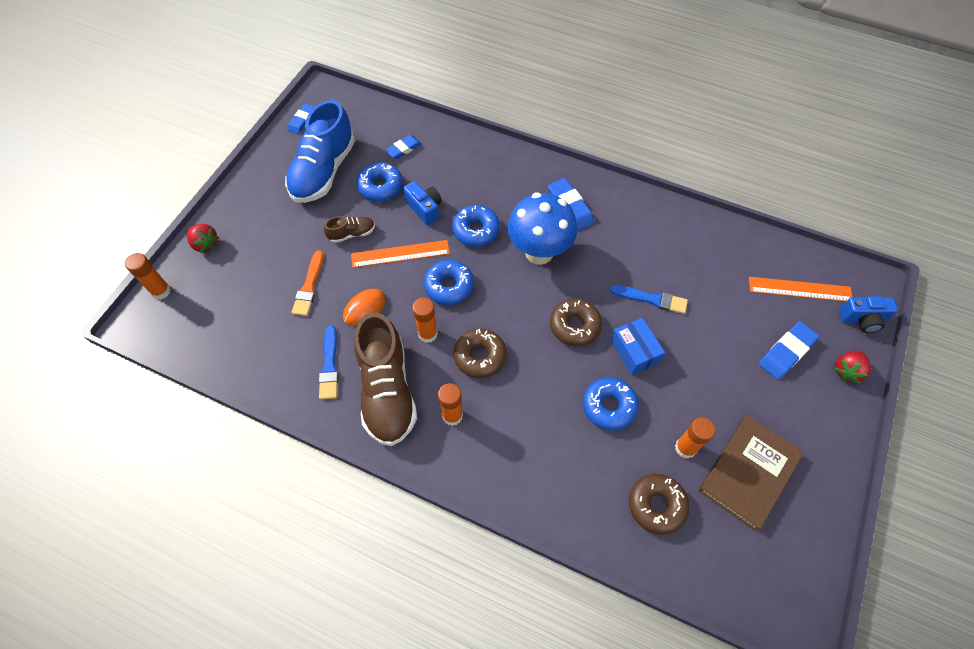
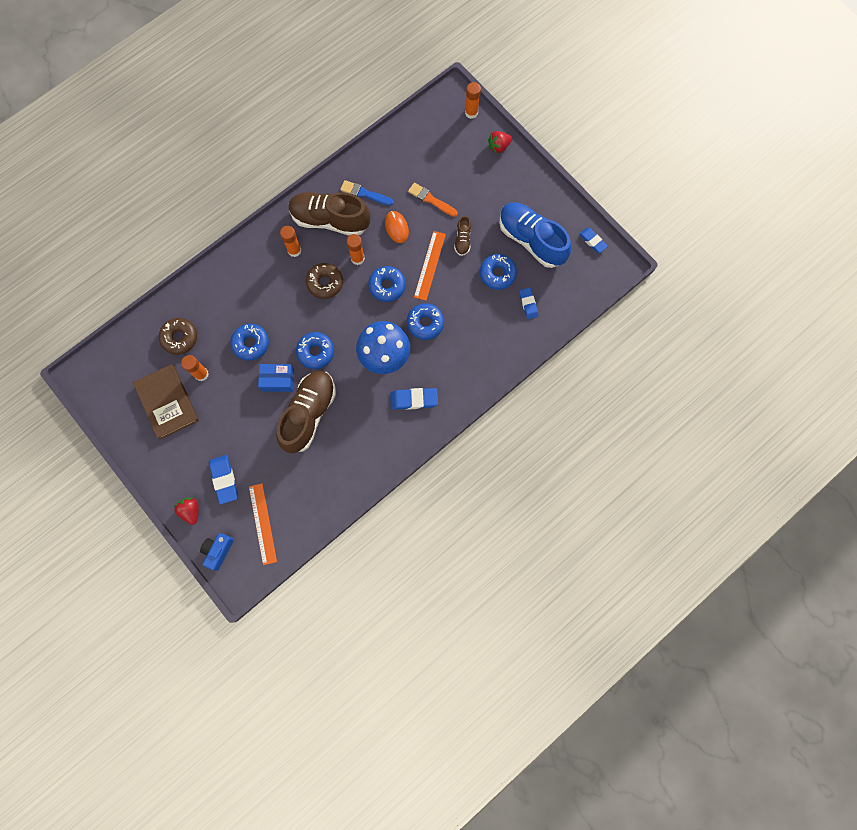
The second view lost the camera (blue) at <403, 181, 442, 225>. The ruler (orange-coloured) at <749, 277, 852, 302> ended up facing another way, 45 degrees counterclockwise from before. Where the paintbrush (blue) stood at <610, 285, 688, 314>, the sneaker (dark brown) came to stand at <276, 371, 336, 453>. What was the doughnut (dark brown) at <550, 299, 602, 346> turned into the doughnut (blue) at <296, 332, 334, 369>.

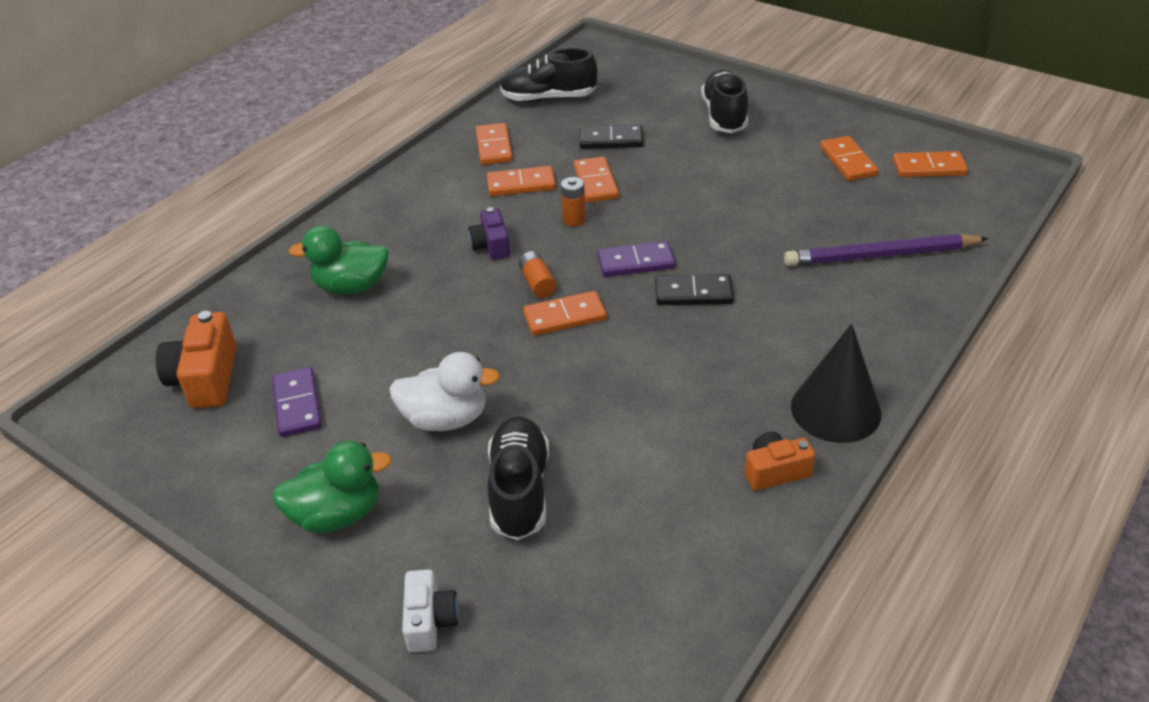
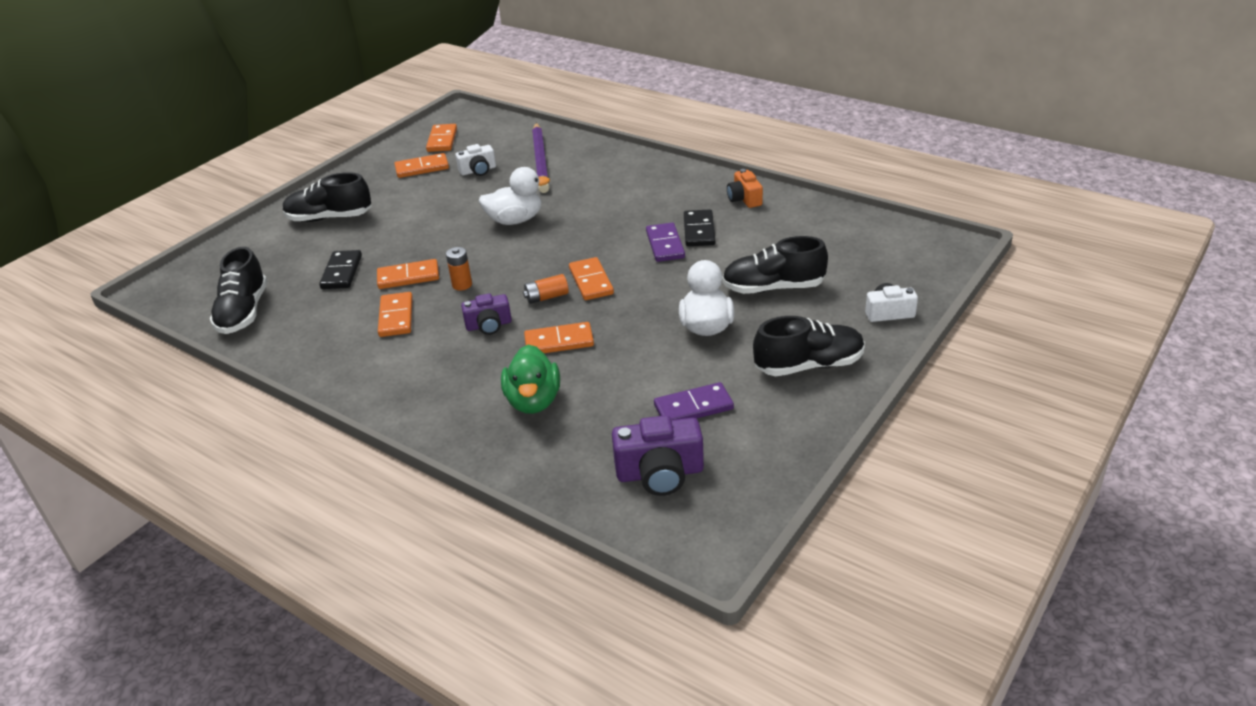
The domino tile (orange-coloured) ended up elsewhere, having gone from <476, 123, 513, 165> to <524, 322, 594, 353>. The domino tile (royal purple) ended up elsewhere, having gone from <597, 241, 676, 277> to <646, 223, 685, 262>. The domino tile (ebony) ended up elsewhere, having gone from <655, 274, 734, 305> to <684, 209, 715, 246>. What was the camera (orange-coloured) at <156, 311, 237, 408> turned into the camera (royal purple) at <612, 415, 704, 496>. The second view lost the solid cone (ebony) at <791, 324, 881, 443>. Where the rubber duck (green) stood at <272, 441, 392, 533>, the sneaker (ebony) came to stand at <753, 316, 865, 376>. The second view gained the camera (white) at <455, 144, 496, 176>. The second view gained the rubber duck (white) at <478, 167, 550, 225>.

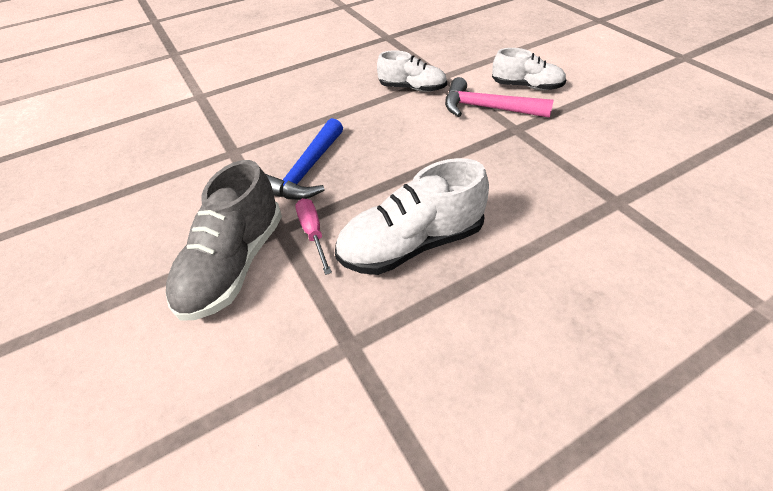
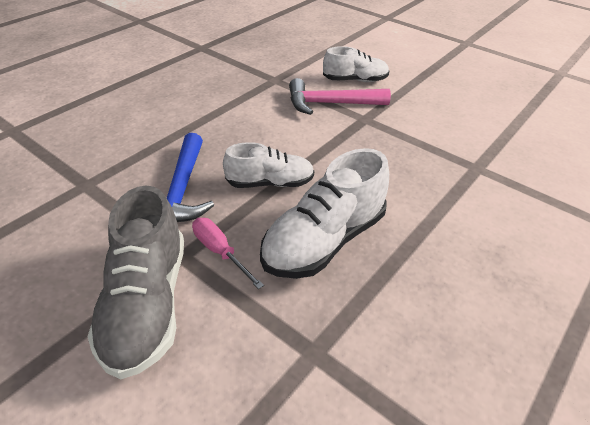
The sneaker (white) ended up elsewhere, having gone from <377, 50, 447, 92> to <223, 142, 314, 188>.

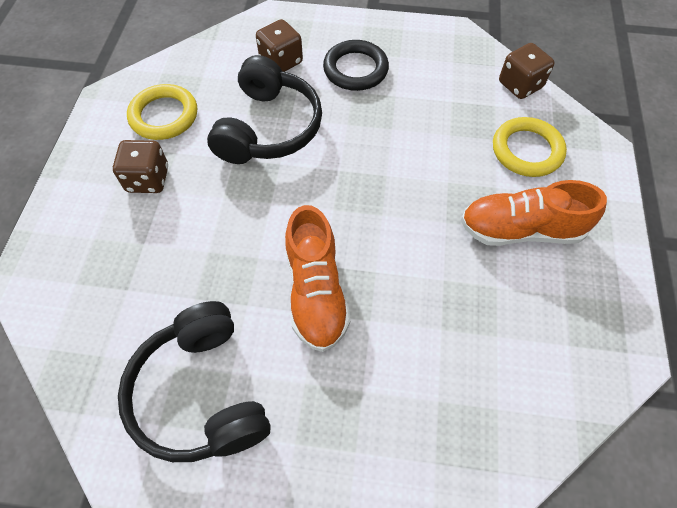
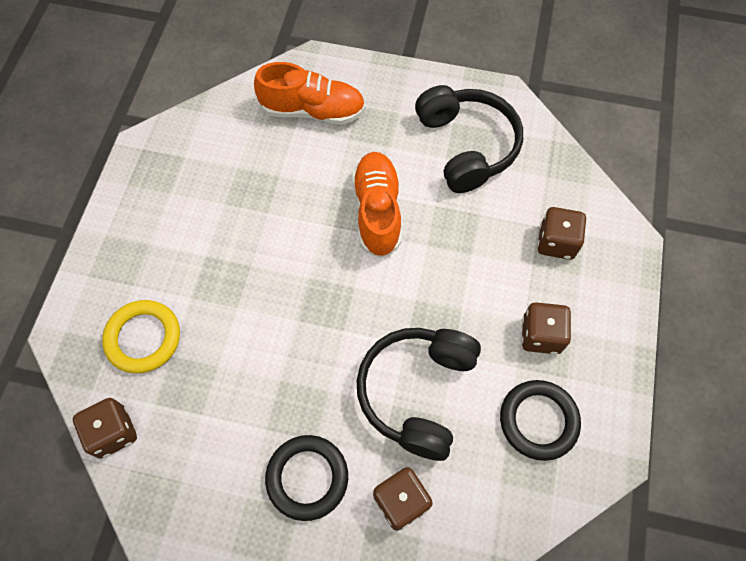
What was the ring (yellow) at <127, 84, 197, 140> turned into the ring (ebony) at <500, 380, 581, 461>. The sneaker (orange-coloured) ended up elsewhere, having gone from <461, 180, 607, 246> to <254, 62, 365, 125>. The second view gained the die (dark brown) at <537, 207, 586, 260>.

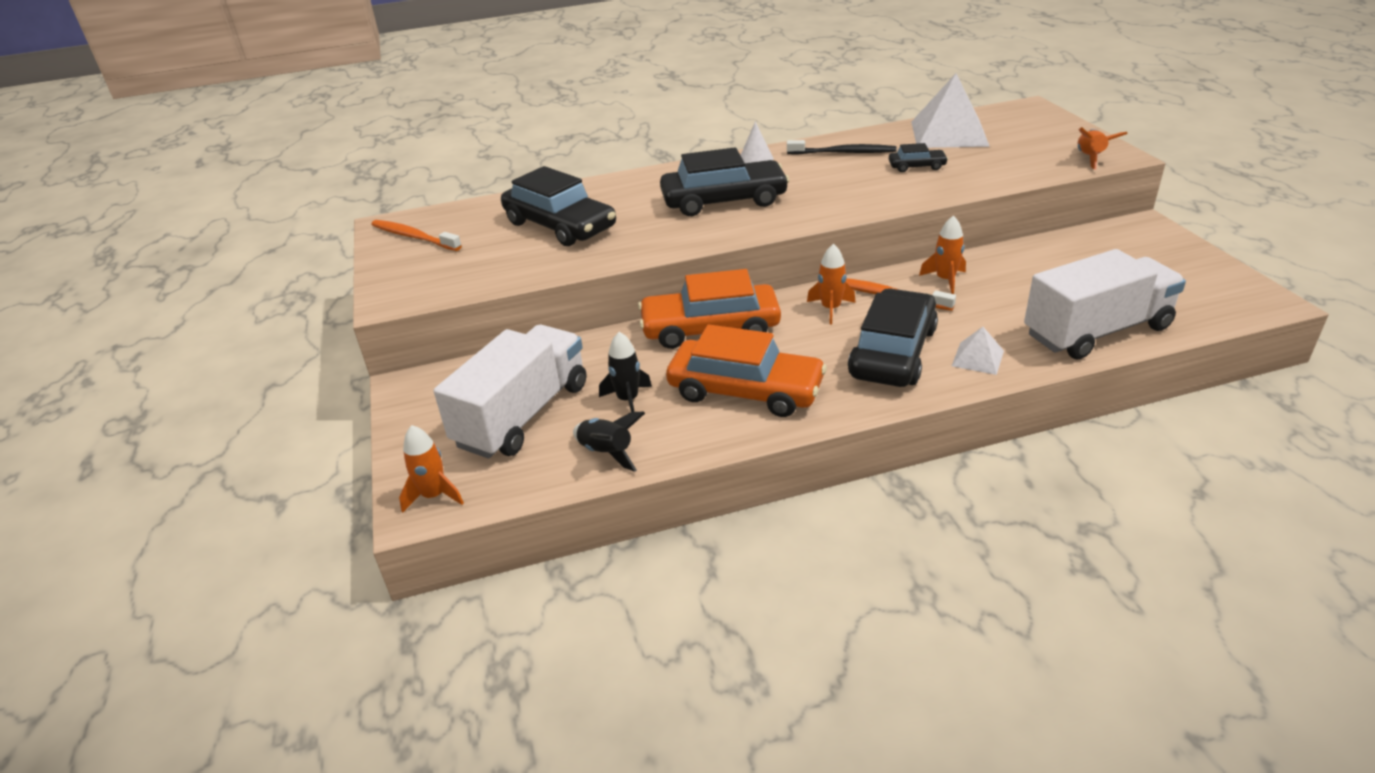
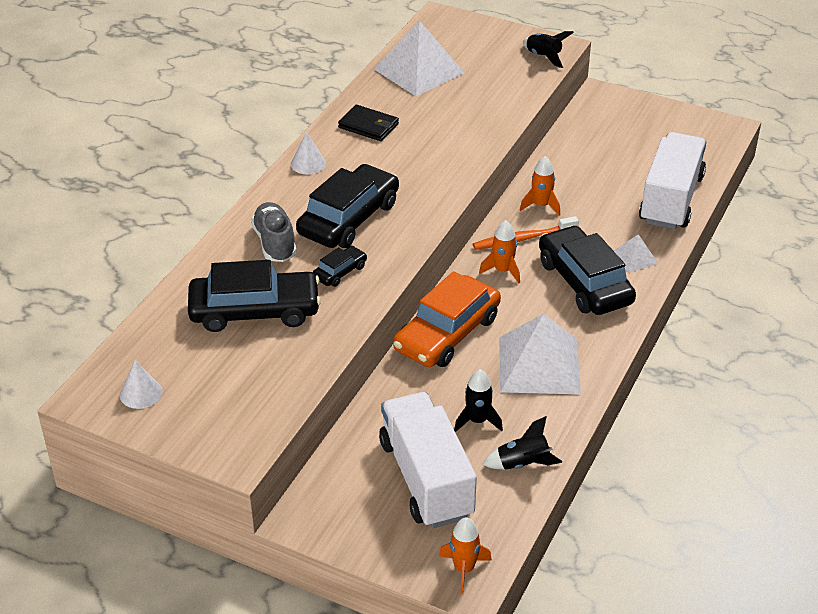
What was the rocket (orange-coloured) at <1077, 127, 1128, 170> turned into the rocket (ebony) at <523, 31, 574, 68>. Where the dental brush (ebony) stood at <787, 140, 896, 155>, the wallet (ebony) came to stand at <338, 105, 399, 141>. The toy car (ebony) ended up elsewhere, having gone from <889, 143, 948, 172> to <313, 246, 367, 287>. Where the dental brush (orange-coloured) stood at <371, 220, 462, 251>, the solid cone (white) came to stand at <120, 360, 163, 409>. Where the toy car (orange-coloured) stood at <666, 325, 827, 417>, the pyramid (white) came to stand at <499, 314, 581, 394>. The second view gained the sneaker (gray) at <251, 202, 297, 262>.

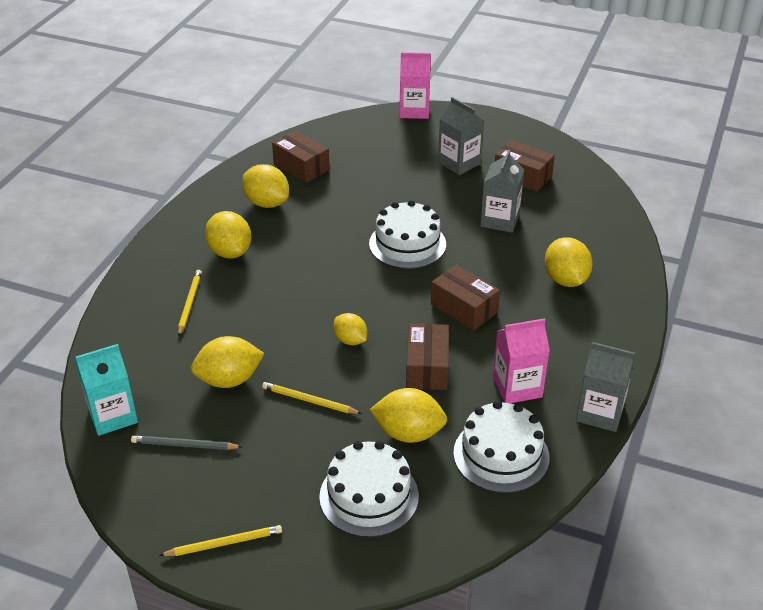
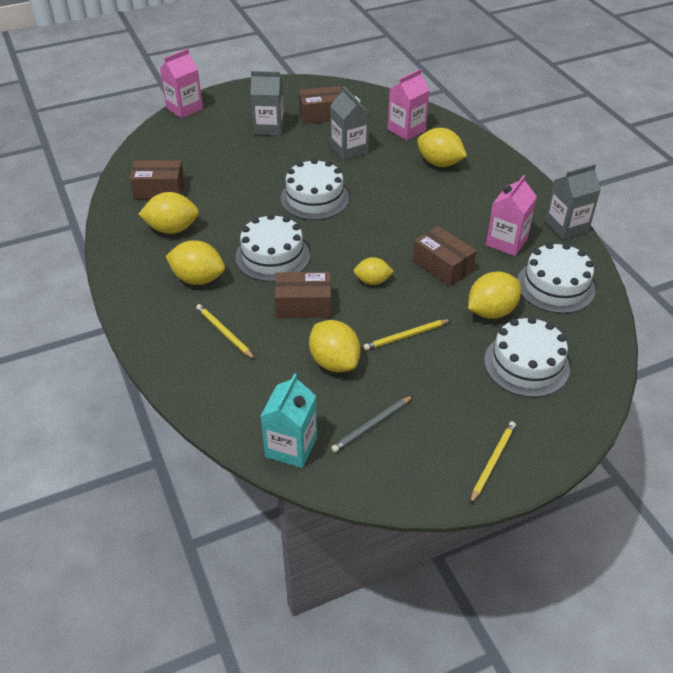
The parcel (dark brown) ended up elsewhere, having gone from <431, 265, 500, 331> to <275, 272, 331, 318>. The citrus fruit (yellow) at <191, 336, 264, 388> ended up facing another way, 60 degrees counterclockwise from before. The second view gained the juice carton (rose-pink) at <388, 69, 429, 140>. The second view gained the cake (white) at <236, 214, 310, 282>.

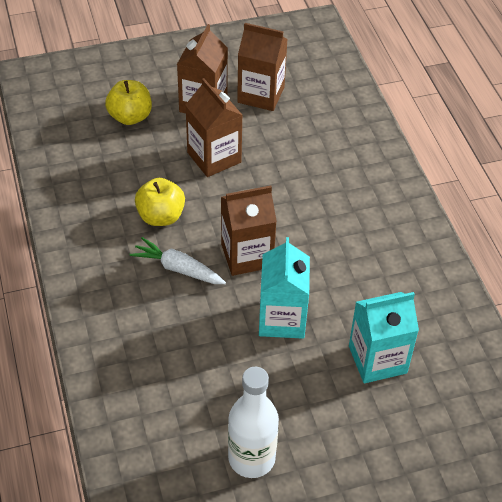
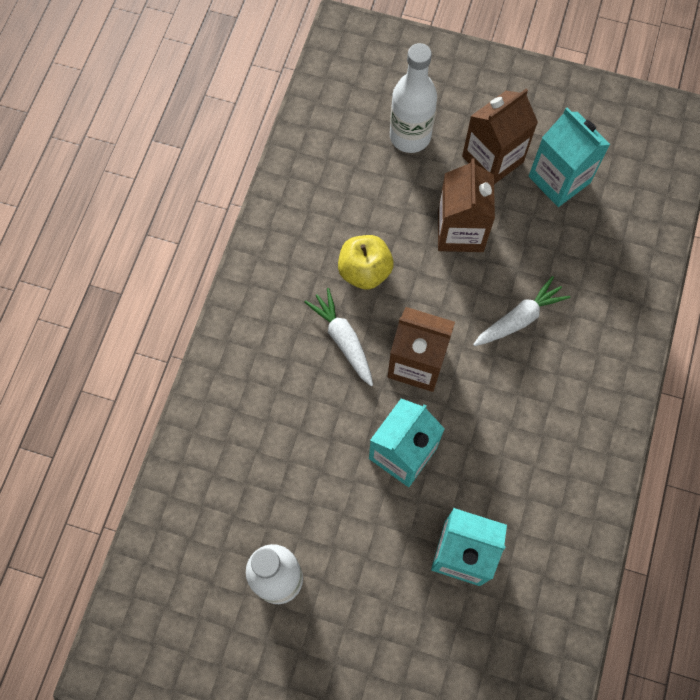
What was the juice carton (dark brown) at <237, 23, 288, 111> turned into the juice carton (turquoise) at <529, 107, 610, 207>. Where the toy apple (yellow) stood at <105, 80, 152, 125>, the drink bottle (white) came to stand at <390, 43, 437, 153>. The second view gained the carrot (white) at <473, 276, 570, 346>.

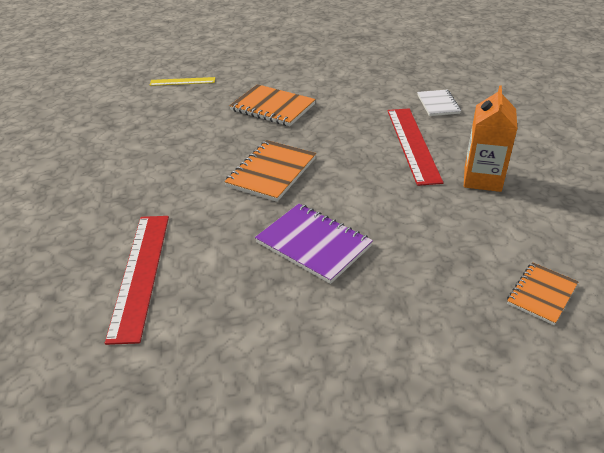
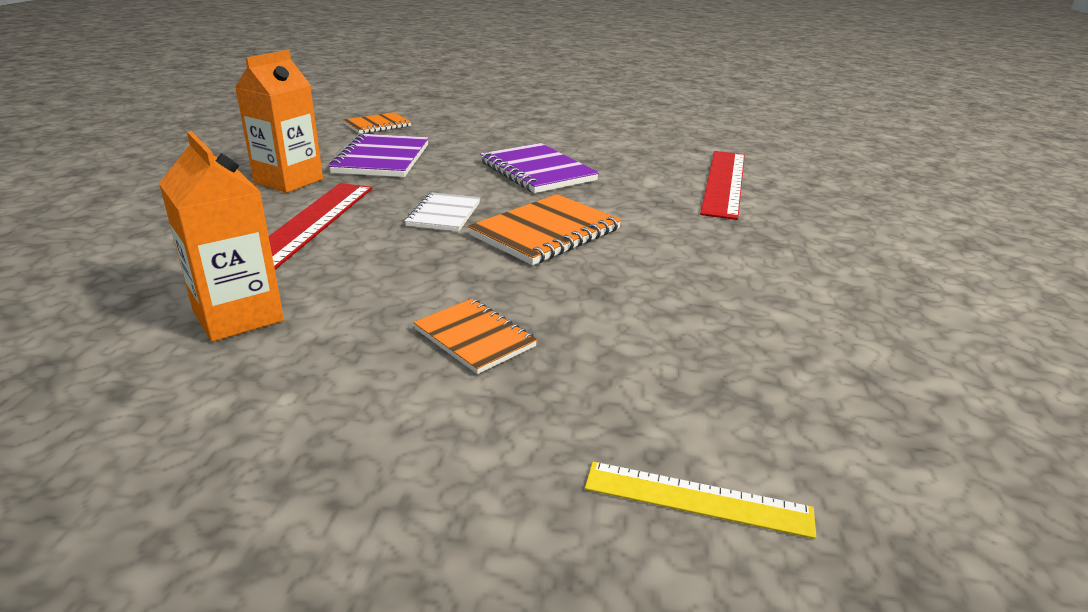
The size of the notebook (orange-coloured) at <229, 84, 316, 126> changed by a factor of 0.63. The notebook (white) ended up elsewhere, having gone from <417, 90, 461, 116> to <405, 192, 480, 232>. The second view gained the juice carton (orange-coloured) at <159, 131, 284, 342>. The second view gained the notebook (royal purple) at <329, 133, 429, 177>.

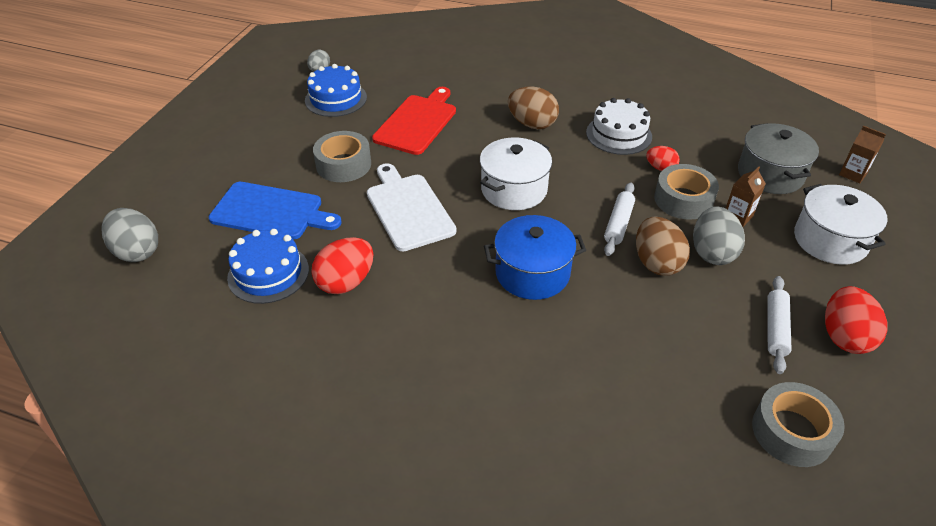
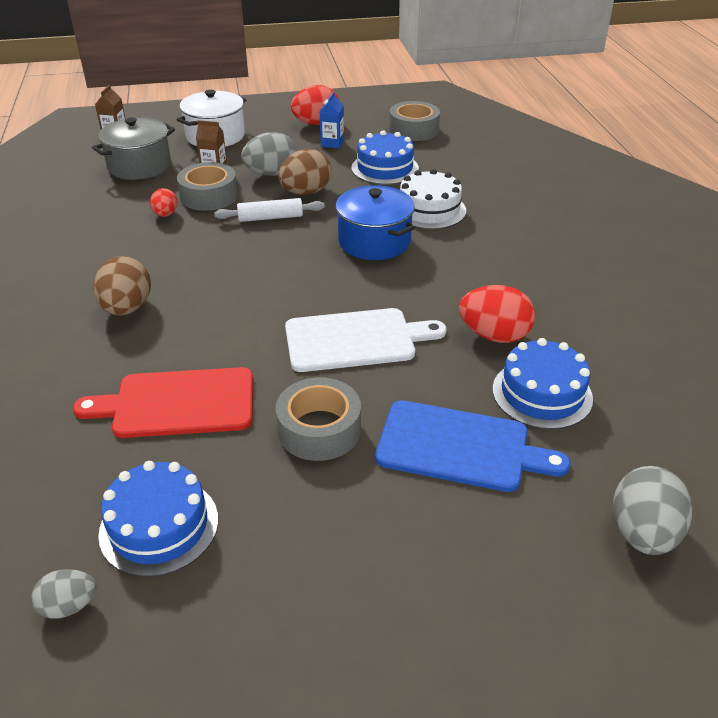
The cake (white) ended up elsewhere, having gone from <586, 98, 652, 155> to <400, 169, 466, 229>. The second view lost the cooking pot (white) at <480, 138, 552, 210>. The cutting board (white) at <367, 163, 457, 251> ended up facing another way, 135 degrees counterclockwise from before. The cutting board (blue) at <209, 182, 342, 240> ended up facing another way, 120 degrees clockwise from before. Where the dough roller (white) stood at <768, 276, 792, 374>, the juice carton (blue) came to stand at <319, 91, 344, 148>. The second view gained the cake (blue) at <352, 130, 419, 185>.

